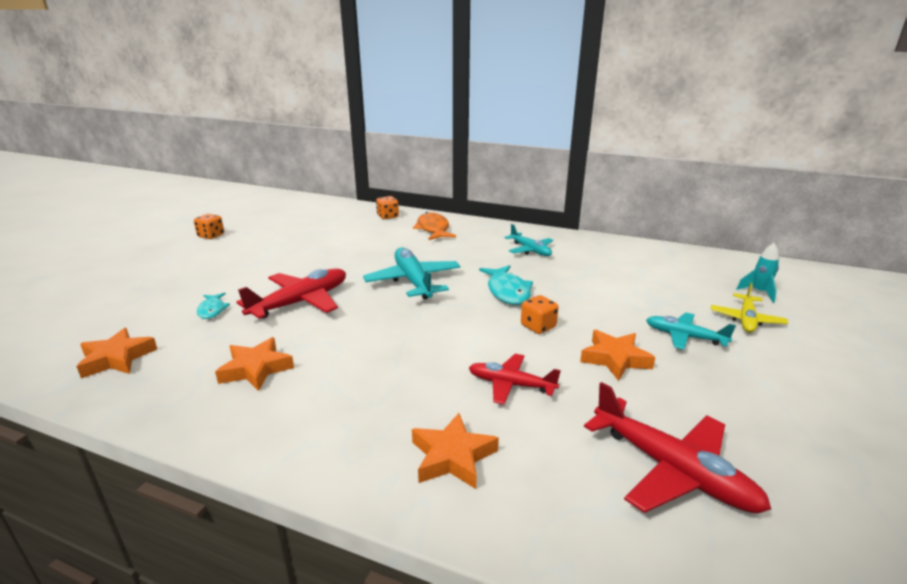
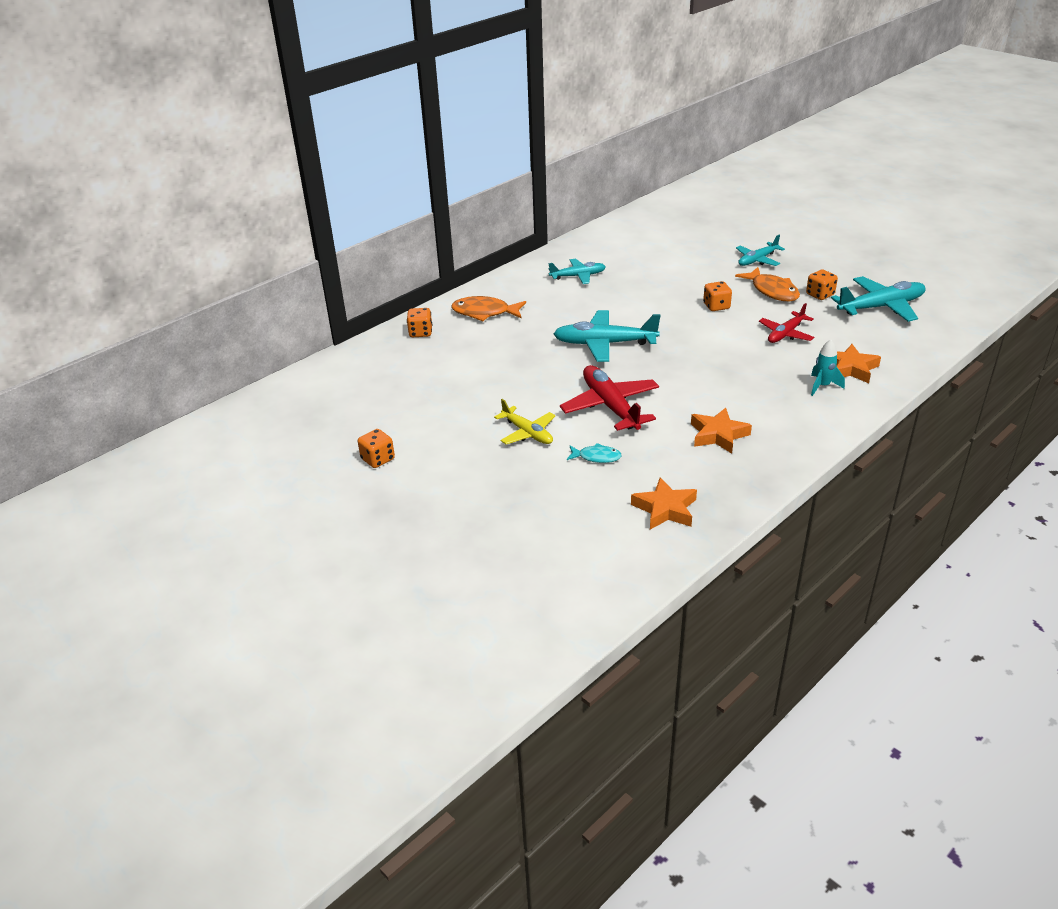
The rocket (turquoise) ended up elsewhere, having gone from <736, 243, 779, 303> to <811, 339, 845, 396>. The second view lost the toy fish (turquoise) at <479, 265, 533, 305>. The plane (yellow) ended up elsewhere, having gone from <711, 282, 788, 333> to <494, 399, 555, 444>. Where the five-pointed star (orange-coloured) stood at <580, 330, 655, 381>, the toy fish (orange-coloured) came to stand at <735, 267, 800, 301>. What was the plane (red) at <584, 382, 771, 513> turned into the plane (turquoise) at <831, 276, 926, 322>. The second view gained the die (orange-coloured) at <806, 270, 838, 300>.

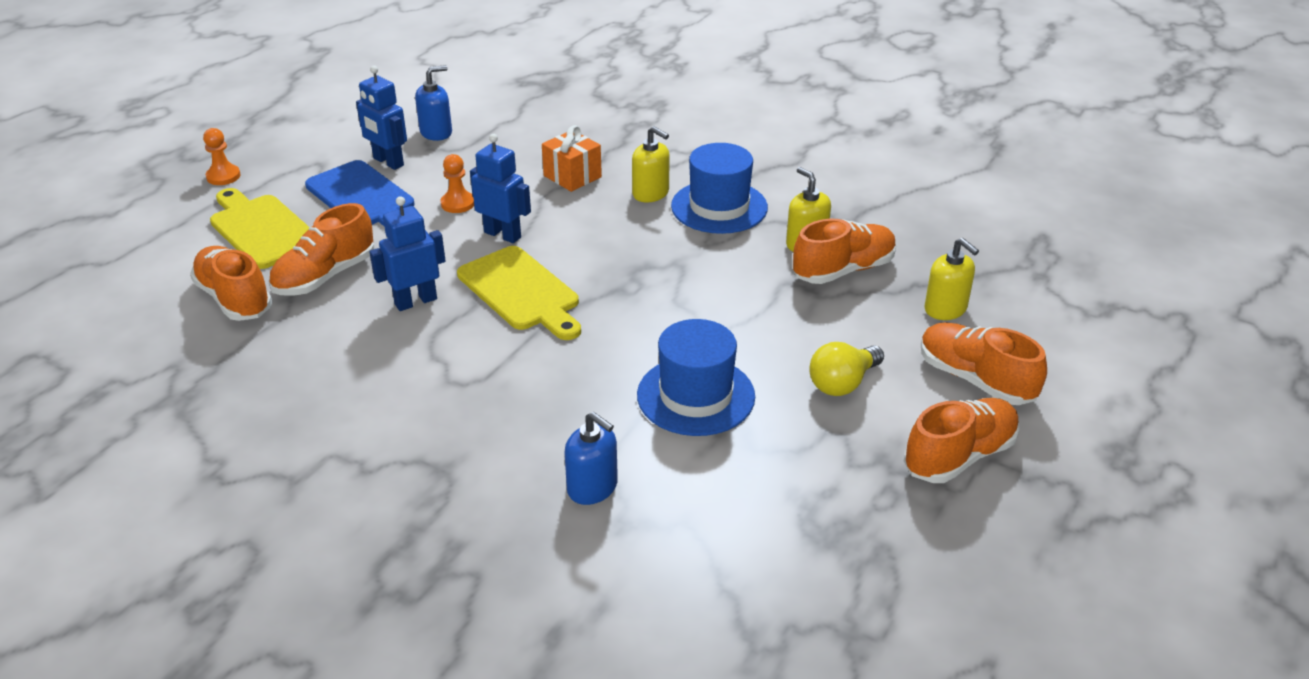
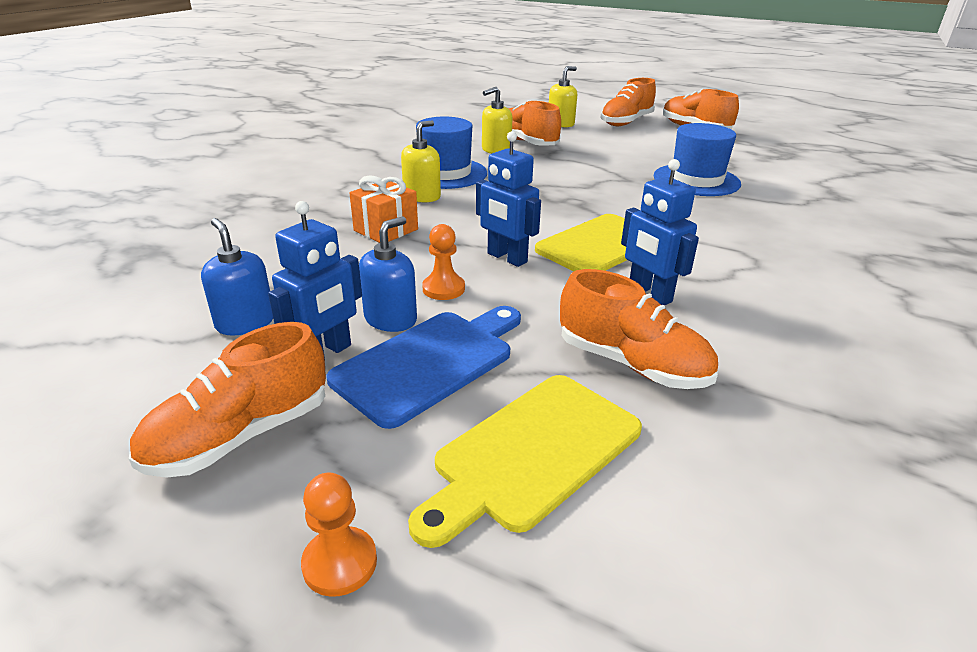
The toy robot (blue) at <470, 134, 531, 243> ended up facing another way, 75 degrees counterclockwise from before. The sneaker (orange-coloured) ended up elsewhere, having gone from <190, 246, 272, 321> to <129, 322, 326, 478>. The second view lost the bulb (yellow) at <809, 342, 884, 396>. The soap pump (blue) ended up elsewhere, having gone from <565, 412, 618, 505> to <359, 216, 417, 332>.

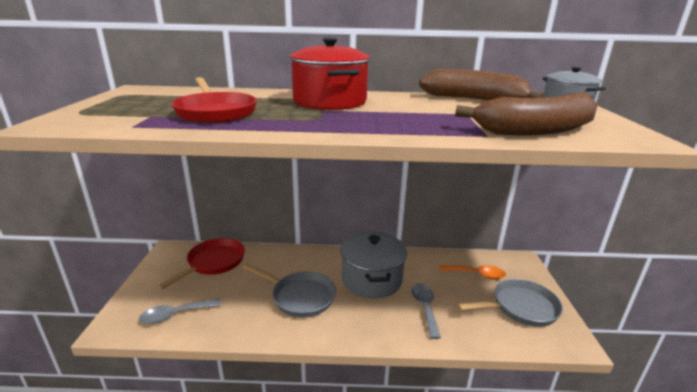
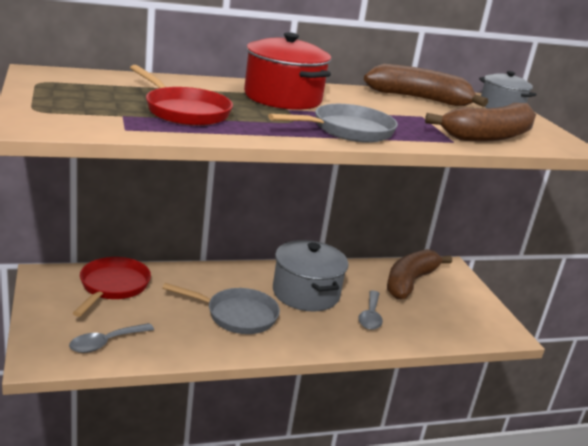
Where the spoon (orange-coloured) stood at <439, 265, 506, 279>, the toy banana (dark brown) came to stand at <387, 249, 452, 300>. The pan (gray) ended up elsewhere, having gone from <457, 279, 563, 327> to <268, 104, 398, 143>. The spoon (gray) at <411, 283, 441, 339> ended up facing another way, 150 degrees counterclockwise from before.

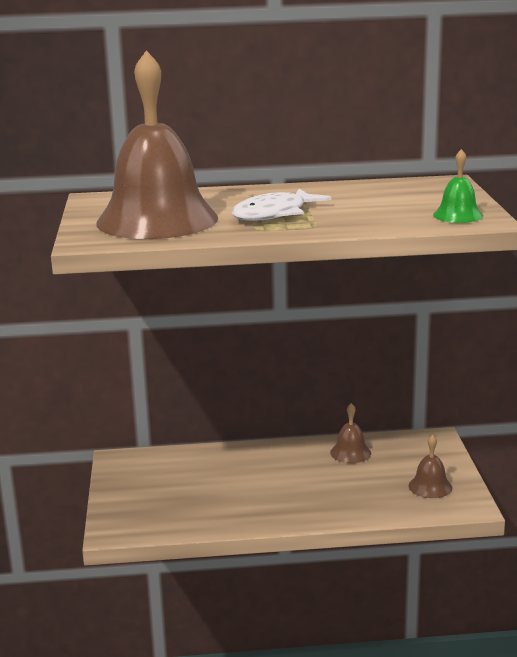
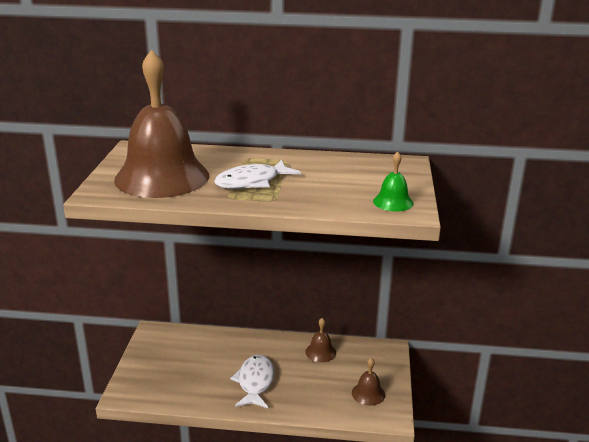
The second view gained the toy fish (white) at <230, 354, 274, 408>.

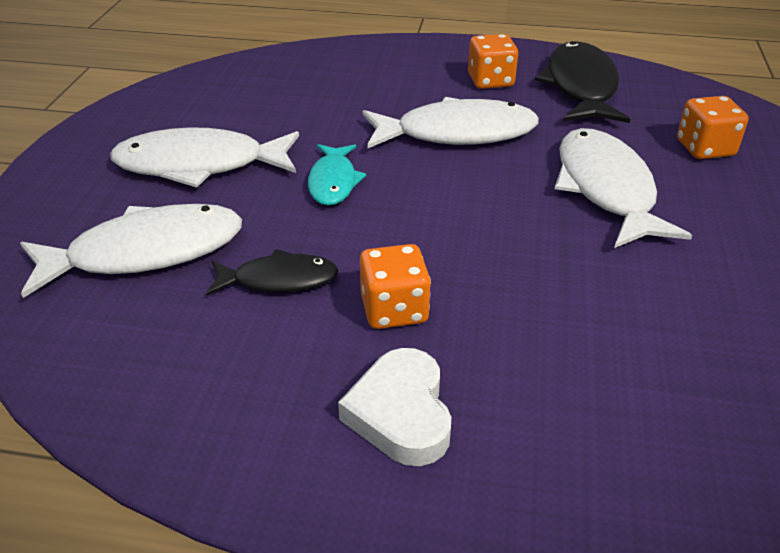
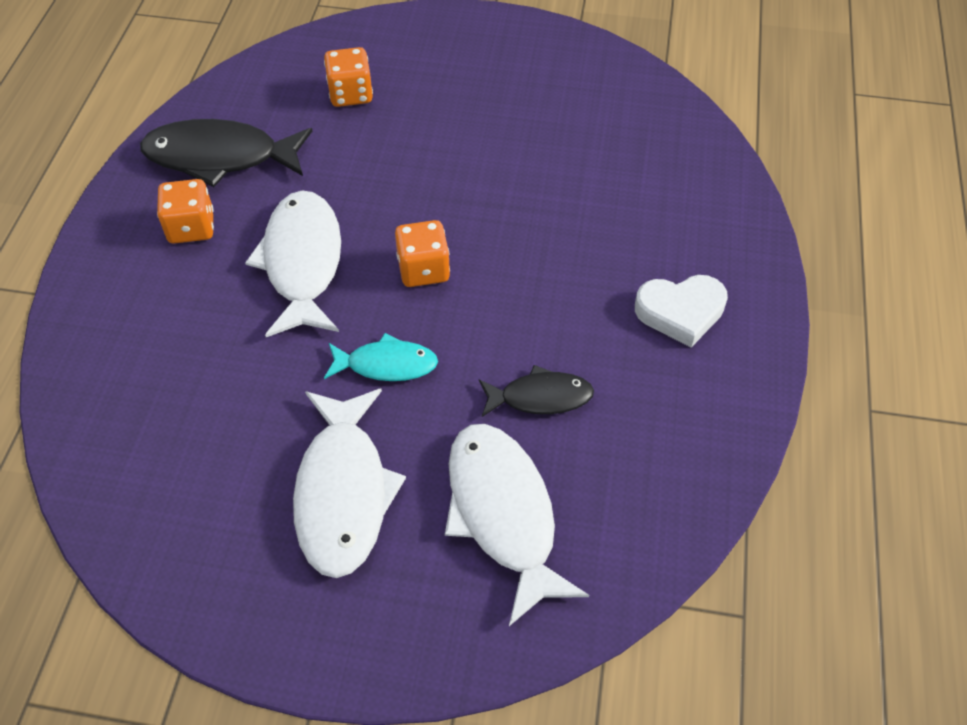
The second view lost the toy fish (white) at <555, 128, 692, 248>. The die (orange-coloured) ended up elsewhere, having gone from <360, 244, 431, 329> to <395, 220, 450, 287>. The toy fish (ebony) at <207, 249, 338, 295> ended up facing another way, 90 degrees clockwise from before.

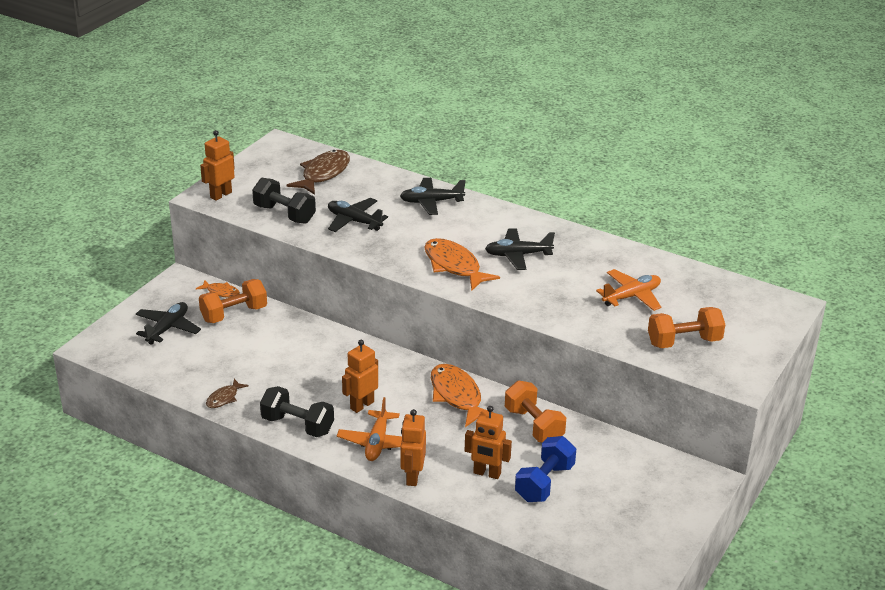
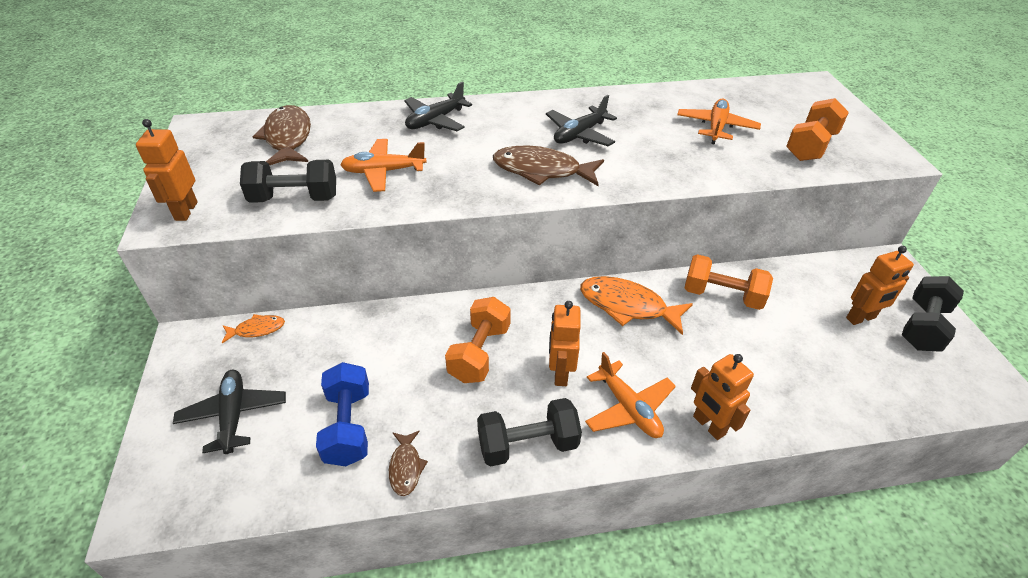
What was the plane (ebony) at <328, 198, 388, 232> turned into the plane (orange-coloured) at <340, 139, 427, 192>. What was the toy fish (orange-coloured) at <424, 238, 500, 291> turned into the toy fish (dark brown) at <493, 146, 604, 186>. The free weight (orange-coloured) ended up elsewhere, having gone from <199, 279, 267, 323> to <445, 297, 511, 383>. The toy robot (orange-coloured) ended up elsewhere, having gone from <465, 406, 512, 479> to <846, 246, 914, 325>. The free weight (blue) ended up elsewhere, having gone from <515, 436, 576, 502> to <316, 362, 369, 466>. The second view gained the free weight (ebony) at <902, 276, 964, 352>.

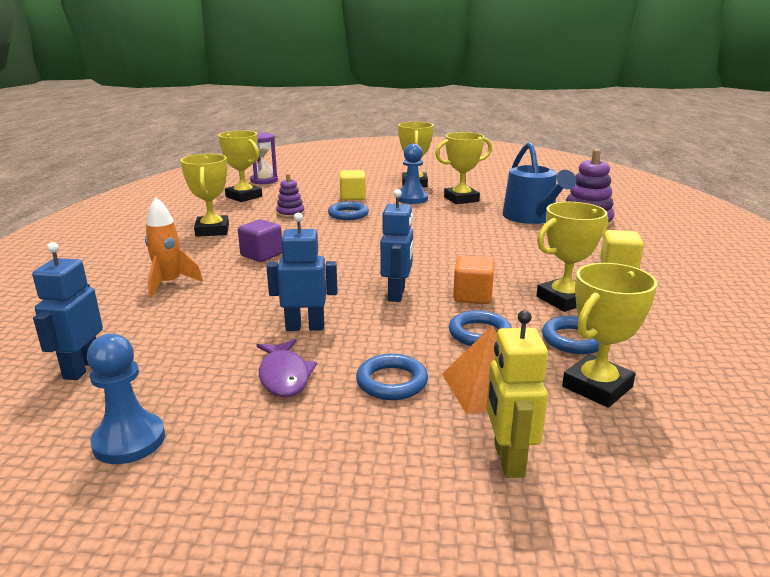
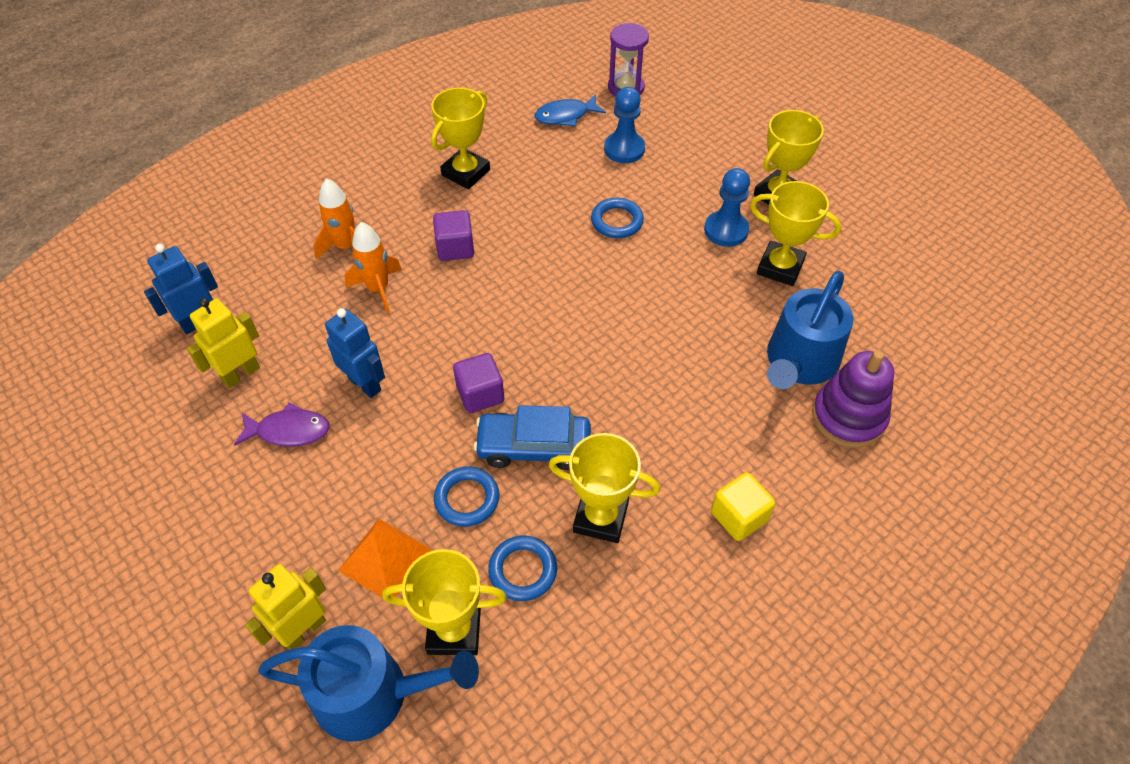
Where the award cup (yellow) stood at <218, 130, 262, 202>, the toy fish (blue) came to stand at <534, 94, 606, 126>. The second view lost the block (yellow) at <340, 170, 366, 200>. The second view lost the stacking toy (royal purple) at <276, 173, 305, 218>. Where the toy robot (blue) stood at <380, 189, 413, 302>, the block (royal purple) came to stand at <453, 353, 504, 413>. Where the block (orange-coloured) stood at <453, 256, 494, 304>, the toy car (blue) came to stand at <474, 405, 591, 470>. The pawn (blue) ended up elsewhere, having gone from <87, 334, 165, 464> to <604, 87, 645, 163>. The toy fish (royal purple) at <257, 339, 317, 397> ended up facing another way, 120 degrees counterclockwise from before. The second view lost the ring (blue) at <356, 354, 428, 400>. The second view gained the rocket (orange-coloured) at <345, 222, 402, 313>. The second view gained the toy robot (yellow) at <187, 298, 260, 388>. The second view gained the watering pot (blue) at <258, 625, 479, 742>.

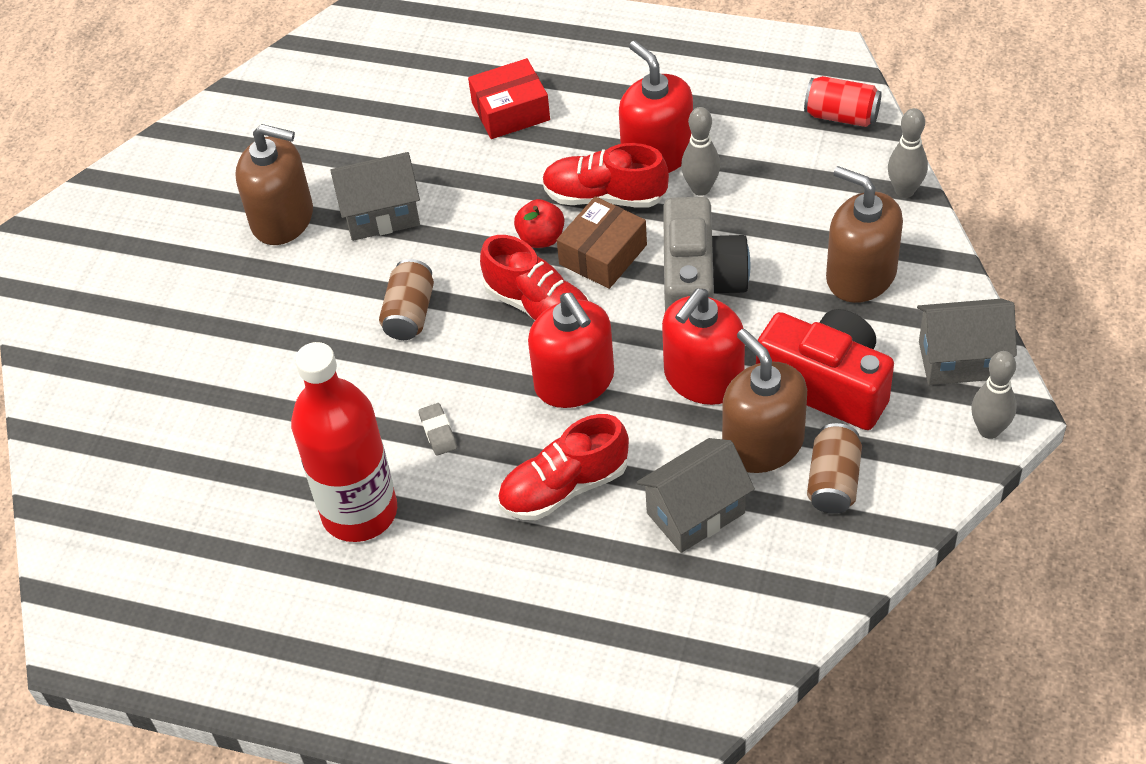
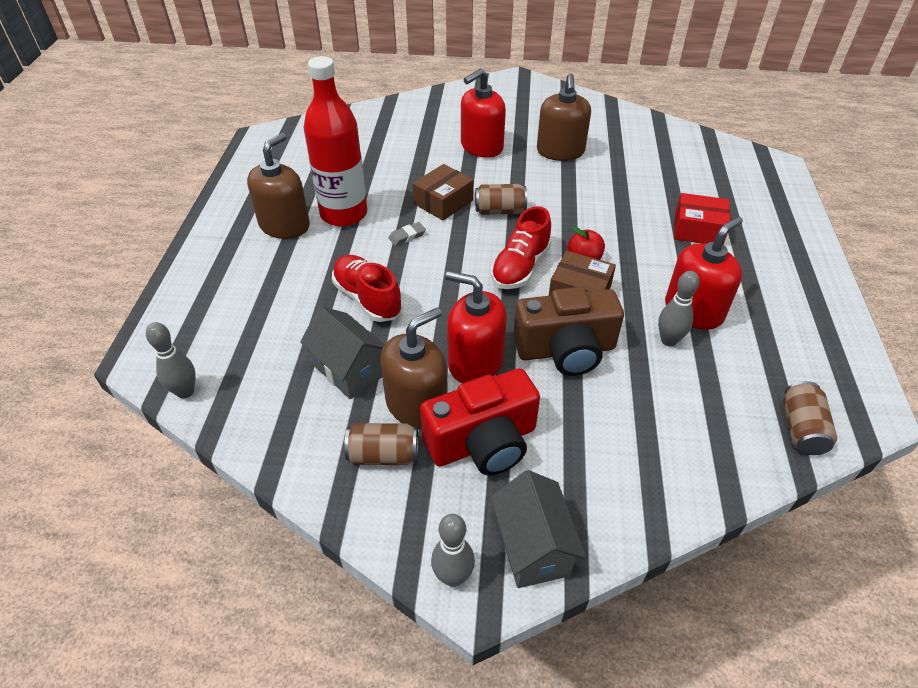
The parcel (red) at <468, 58, 550, 139> ended up facing another way, 45 degrees counterclockwise from before. What was the tin (red) at <804, 76, 882, 127> turned into the tin (dark brown) at <783, 381, 837, 455>. The tenpin (gray) ended up elsewhere, having gone from <888, 108, 928, 198> to <146, 322, 196, 399>. The second view lost the sneaker (red) at <542, 143, 669, 208>. The second view lost the toy house (gray) at <330, 152, 420, 241>. The soap pump (dark brown) ended up elsewhere, having gone from <826, 166, 903, 303> to <247, 133, 310, 239>. What was the camera (gray) at <663, 197, 750, 312> turned into the camera (dark brown) at <513, 287, 624, 376>. The soap pump (red) ended up elsewhere, having gone from <528, 293, 614, 408> to <461, 68, 506, 158>. The camera (red) at <756, 309, 894, 430> ended up facing another way, 45 degrees clockwise from before. The second view gained the parcel (dark brown) at <413, 164, 474, 221>.

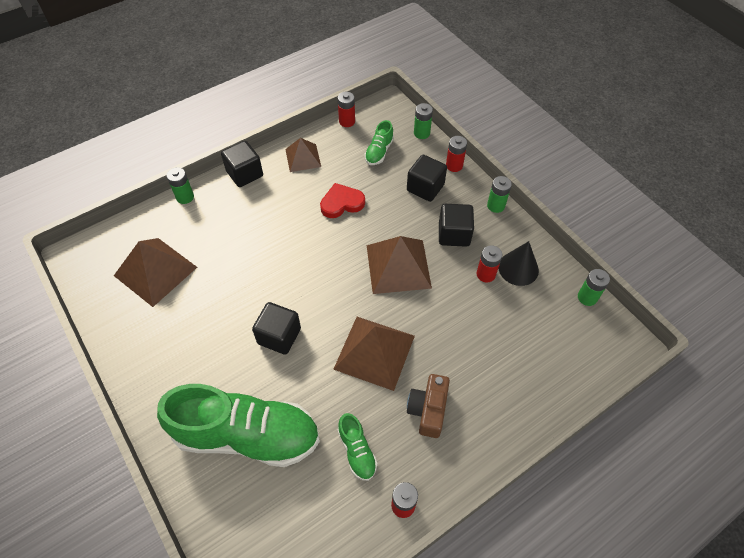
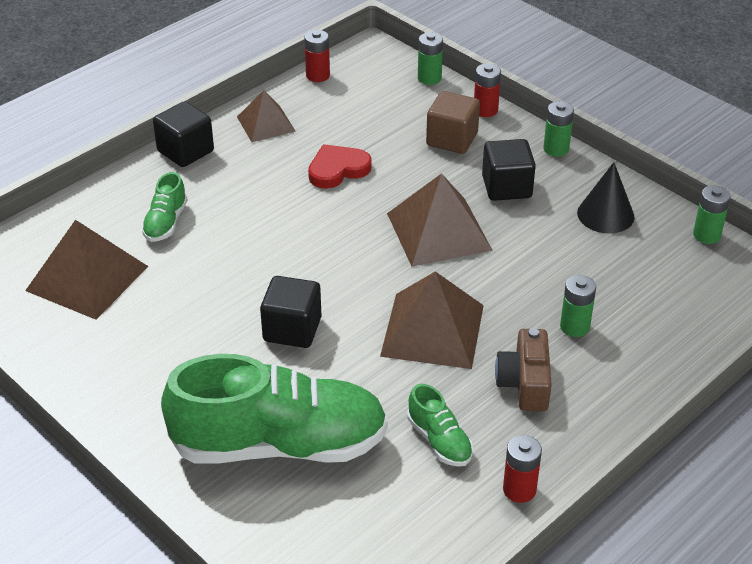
The sneaker (green) ended up elsewhere, having gone from <365, 120, 394, 165> to <141, 172, 187, 242>. What was the block (ebony) at <407, 155, 447, 202> turned into the block (dark brown) at <426, 91, 480, 154>. The AA battery (green) ended up elsewhere, having gone from <167, 167, 194, 204> to <560, 275, 596, 337>. The second view lost the AA battery (red) at <477, 245, 502, 283>.

